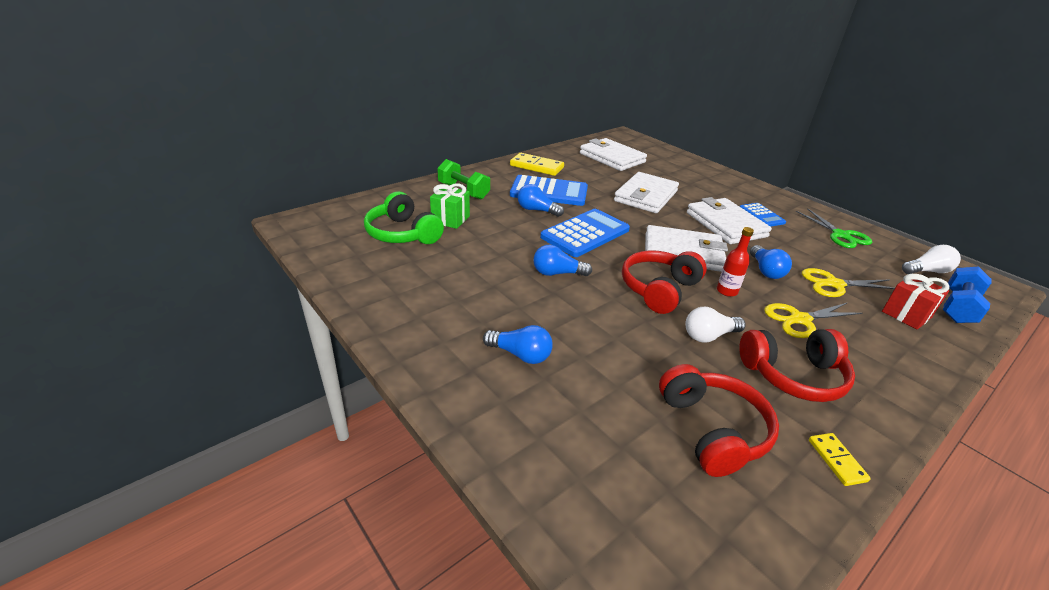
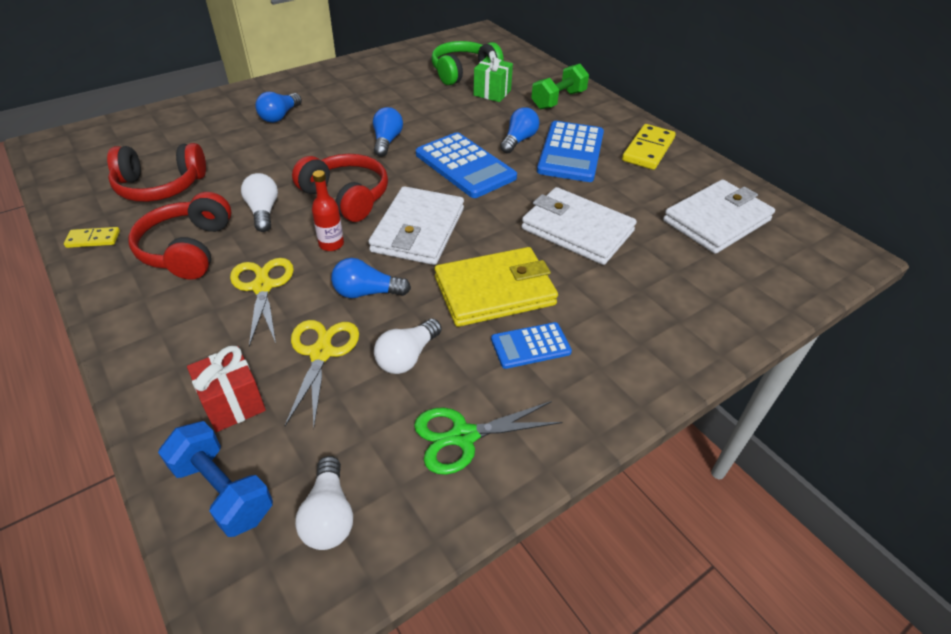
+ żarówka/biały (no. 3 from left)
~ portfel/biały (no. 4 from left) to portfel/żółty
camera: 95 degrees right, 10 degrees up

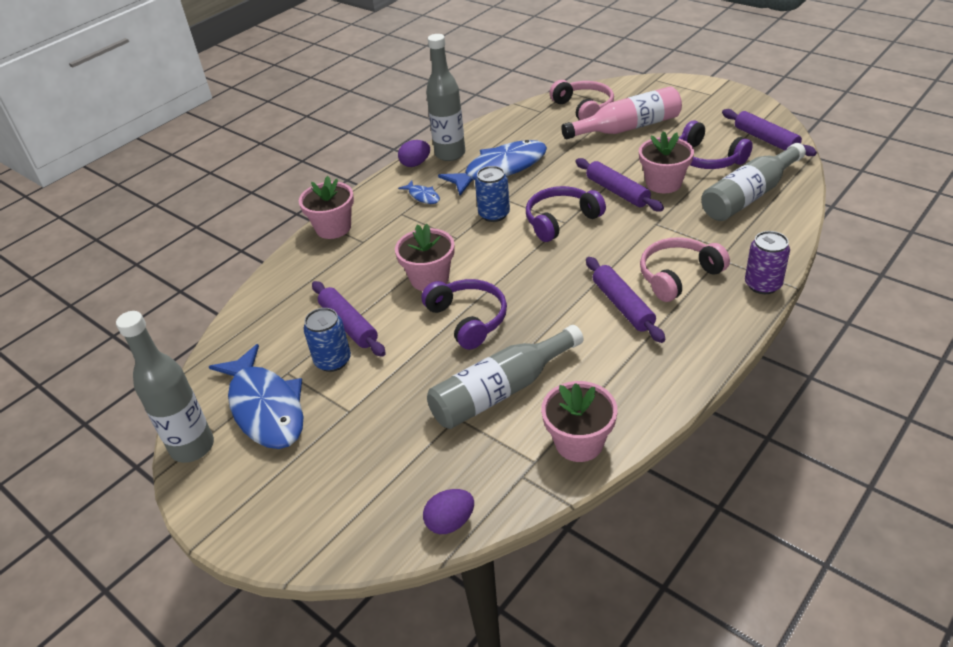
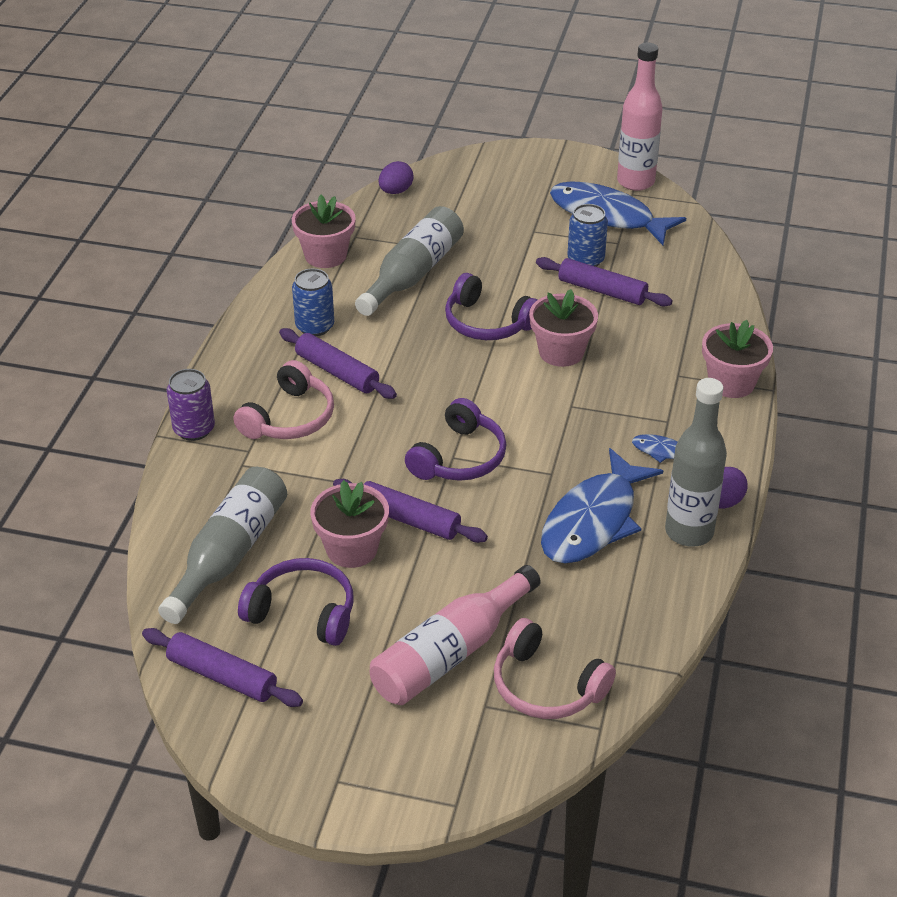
~ puszka/niebieski (no. 2 from left in the first image) to puszka/niebieski (no. 1 from left)
~ butelka/szary (no. 1 from left) to butelka/różowy (no. 2 from left)
camera: 150 degrees right, 0 degrees up

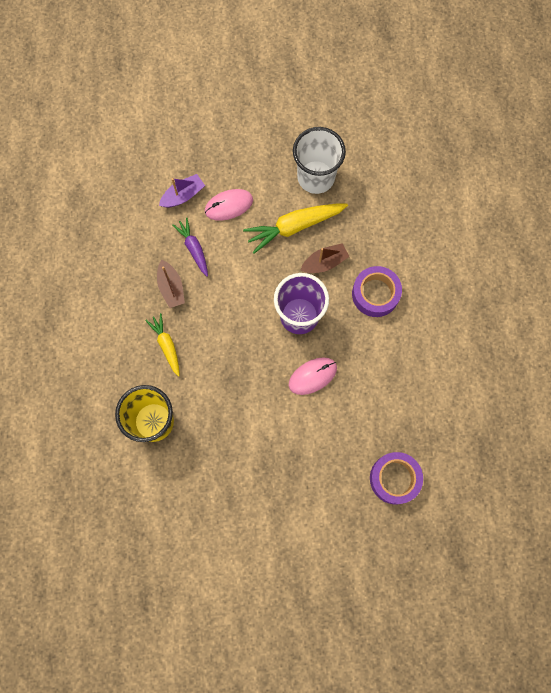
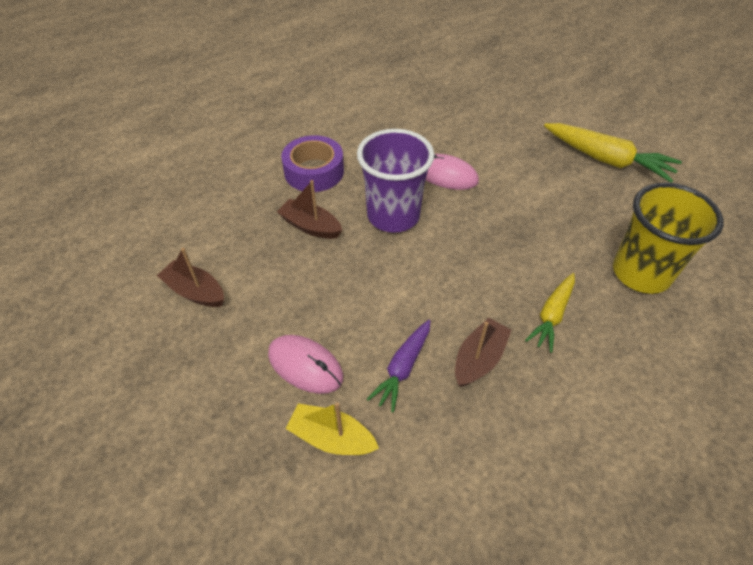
- taśma klejąca/fioletowy (no. 2 from left)
~ marchewka/żółty (no. 2 from left)
~ szklanka/biały to łódka/brązowy (no. 1 from left)
~ łódka/fioletowy to łódka/żółty
camera: 125 degrees left, 25 degrees down

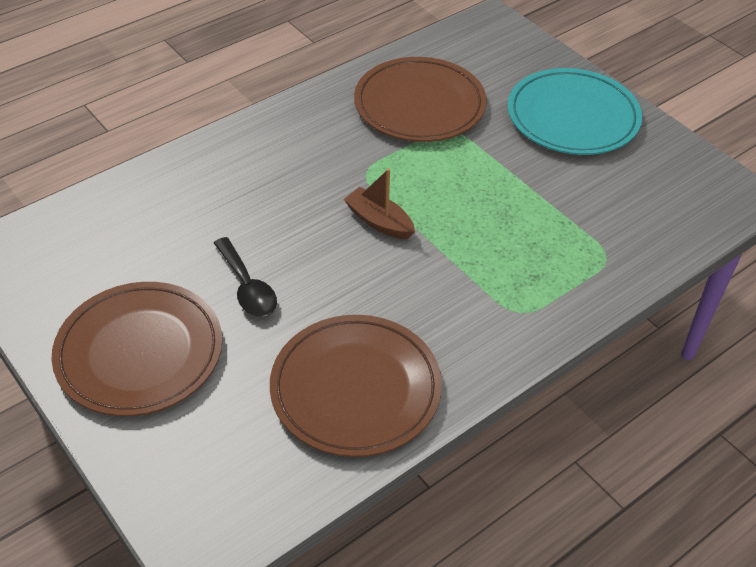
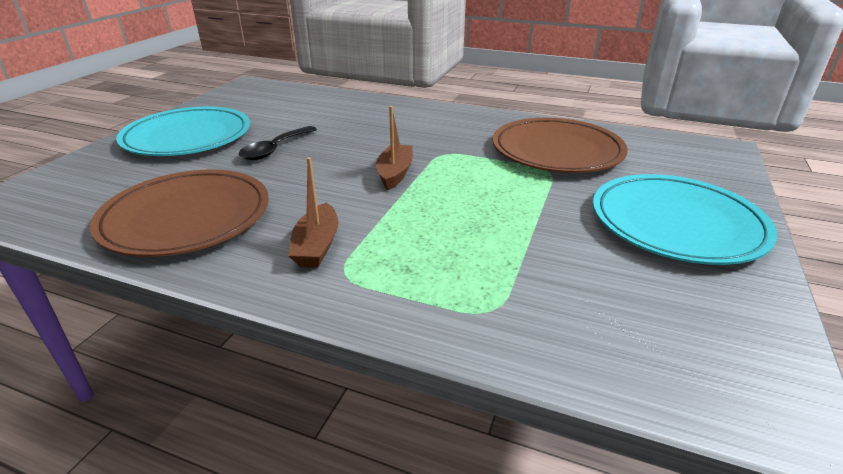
+ łódka/brązowy (no. 1 from left)
~ talerz/brązowy (no. 1 from left) to talerz/turkusowy (no. 1 from left)
camera: 60 degrees right, 15 degrees down

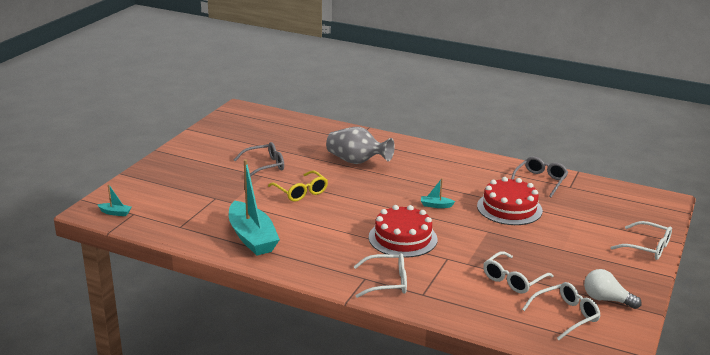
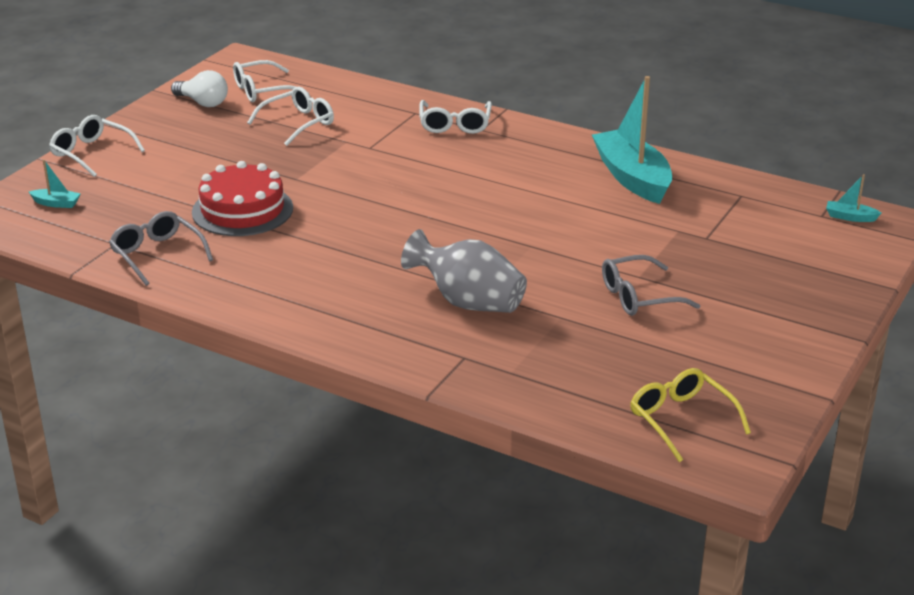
- tort/czerwony (no. 1 from left)
~ okulary/żółty
~ łódka/turkusowy (no. 3 from left in the first image) to łódka/turkusowy (no. 1 from left)
~ okulary/biały (no. 1 from left in the first image) 90 degrees counterclockwise
~ okulary/szary (no. 2 from left in the first image) 105 degrees clockwise
camera: 175 degrees left, 5 degrees up

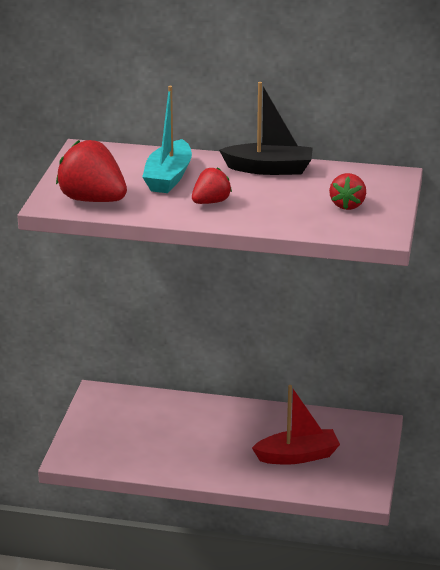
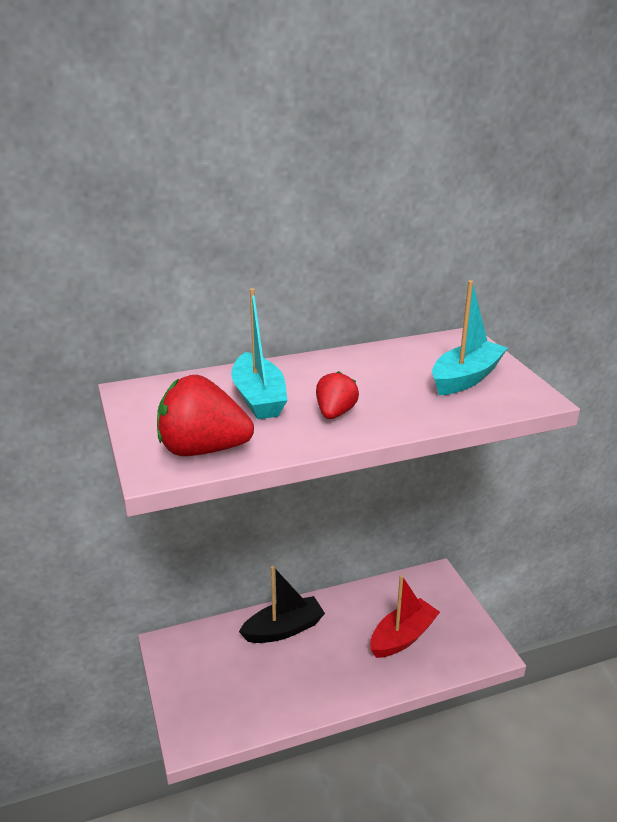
~ łódka/czarny
~ truskawka/czerwony (no. 3 from left) to łódka/turkusowy (no. 2 from left)
camera: 30 degrees left, 0 degrees up

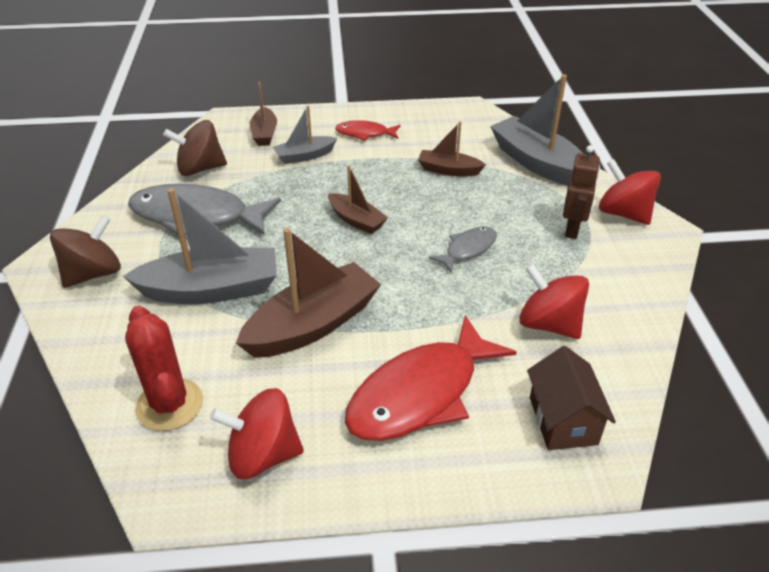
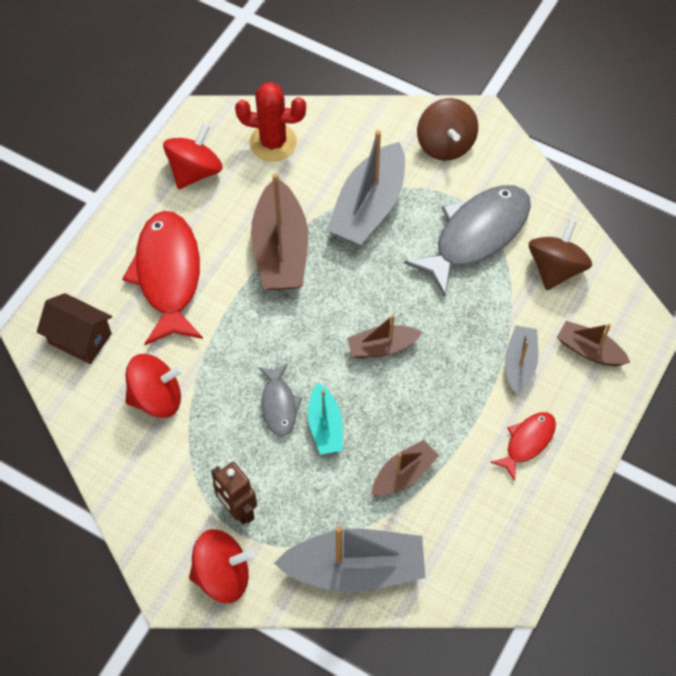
+ łódka/turkusowy
camera: 125 degrees right, 20 degrees up

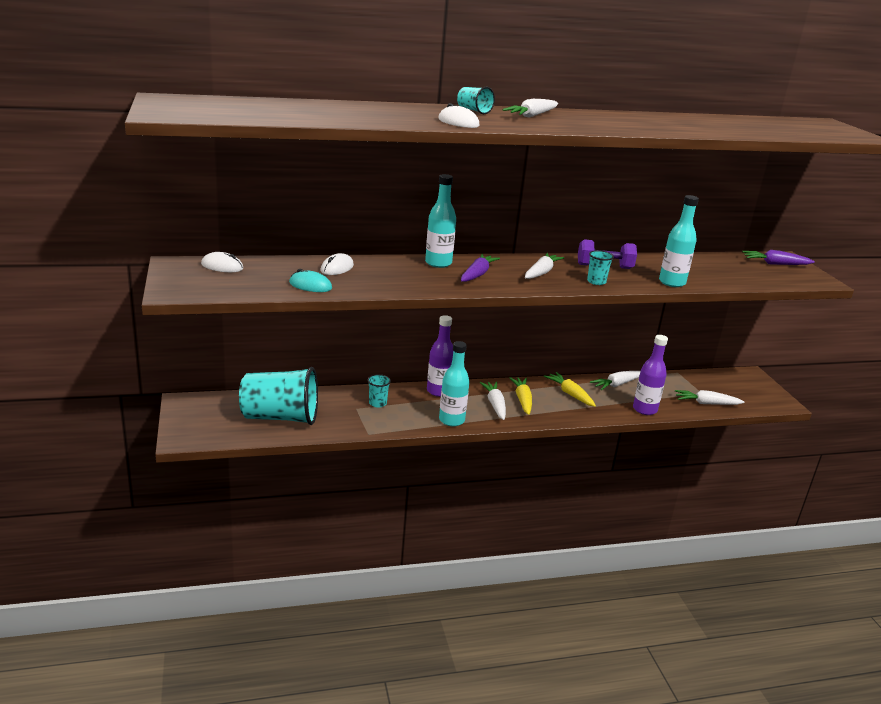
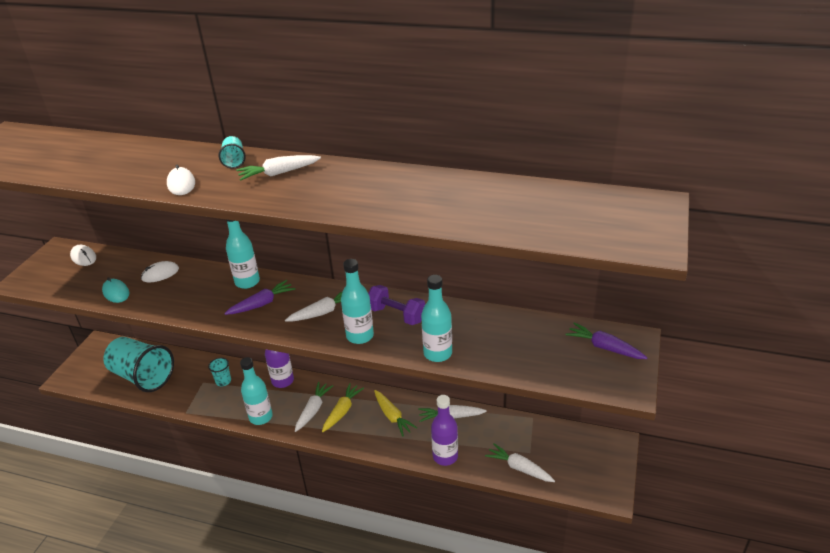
~ szklanka/turkusowy (no. 4 from left) to butelka/turkusowy (no. 3 from left)
~ marchewka/żółty (no. 2 from left) 150 degrees clockwise
camera: 35 degrees right, 10 degrees up

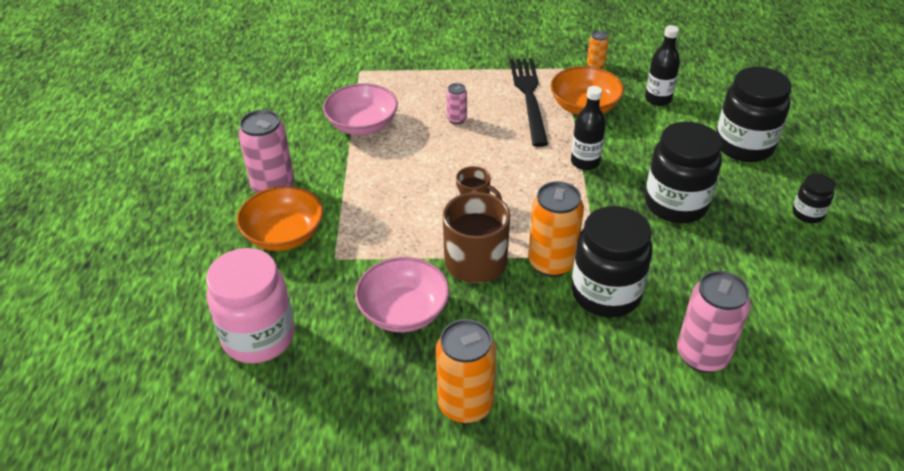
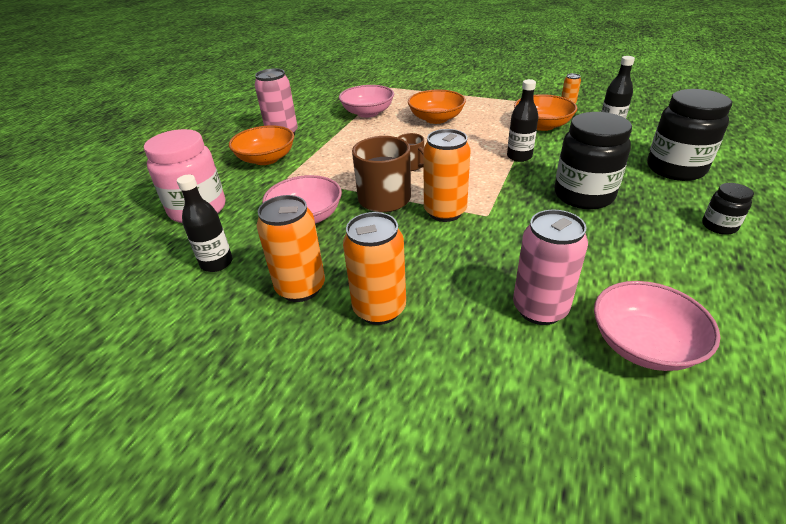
- widelec/czarny
- słoik/czarny (no. 1 from left)
+ butelka/czarny (no. 1 from left)
+ puszka/pomarańczowy (no. 2 from left)
+ miska/różowy (no. 3 from left)
~ puszka/różowy (no. 2 from left) to miska/pomarańczowy (no. 2 from left)
camera: 25 degrees right, 5 degrees down

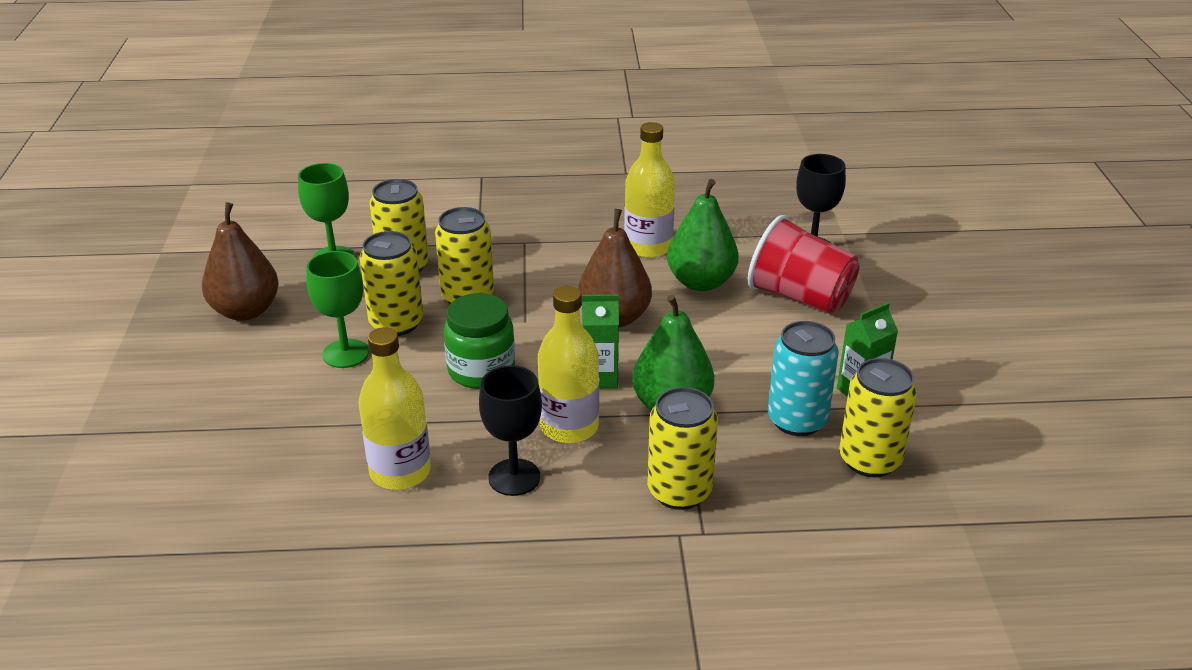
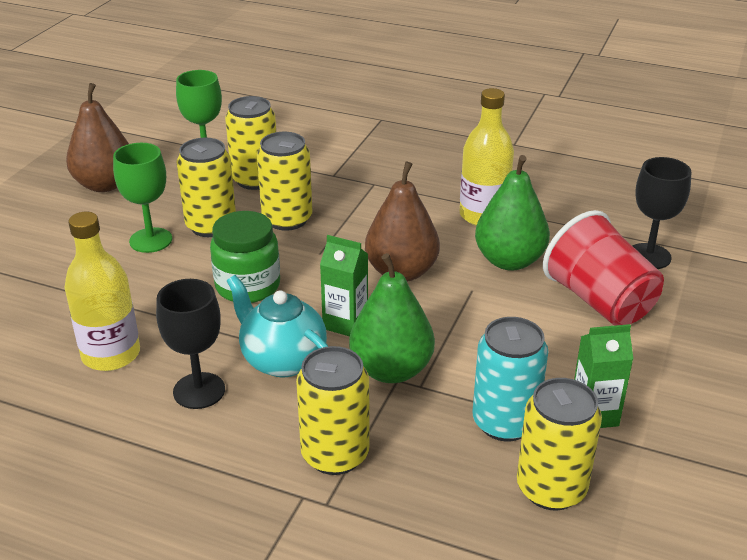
~ butelka/żółty (no. 2 from left) to imbryk/turkusowy
camera: 25 degrees right, 0 degrees up

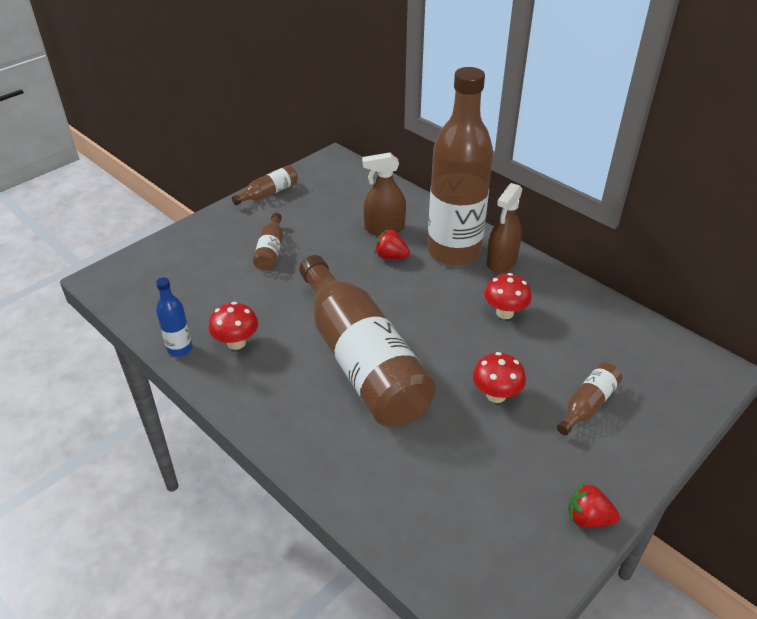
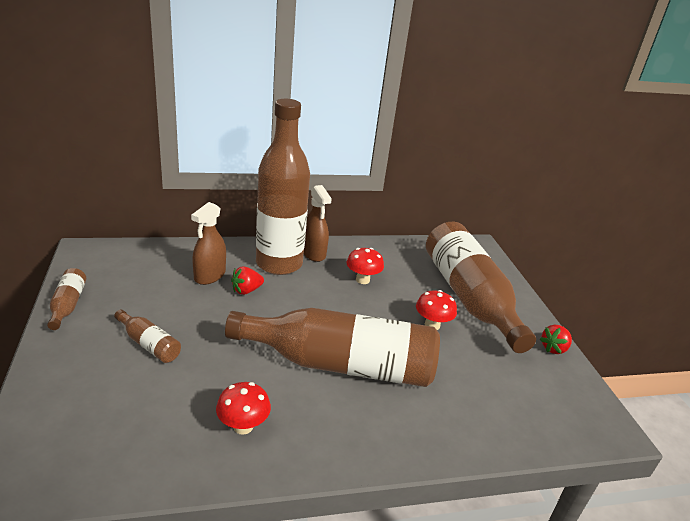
- butelka/niebieski
~ butelka/brązowy (no. 5 from left) x2.44
camera: 60 degrees left, 10 degrees down

